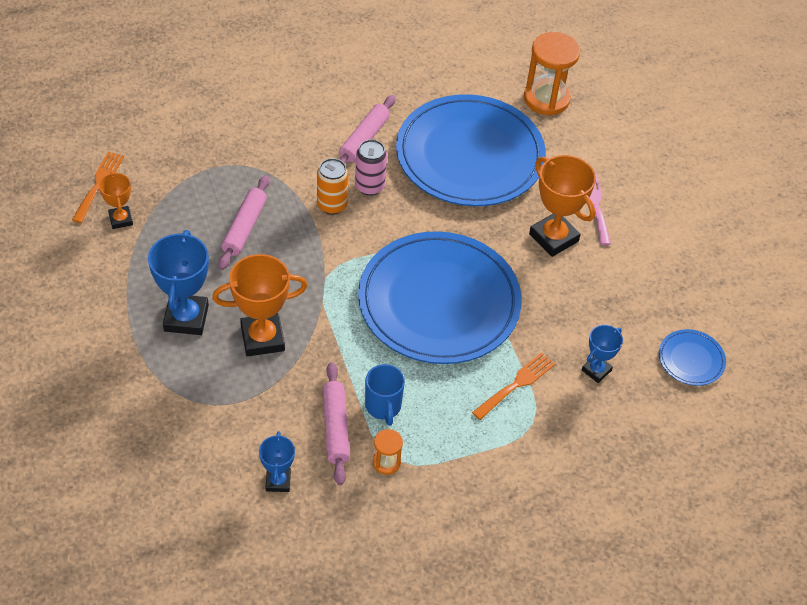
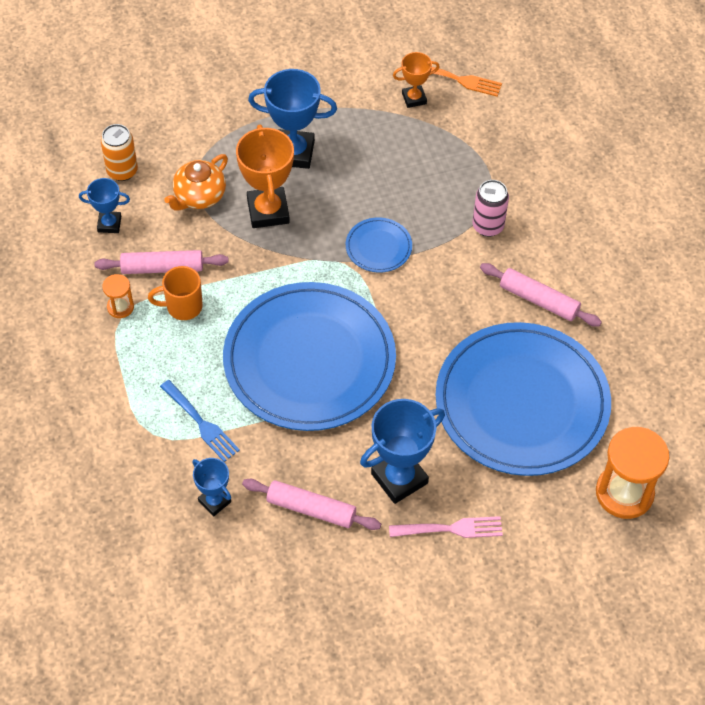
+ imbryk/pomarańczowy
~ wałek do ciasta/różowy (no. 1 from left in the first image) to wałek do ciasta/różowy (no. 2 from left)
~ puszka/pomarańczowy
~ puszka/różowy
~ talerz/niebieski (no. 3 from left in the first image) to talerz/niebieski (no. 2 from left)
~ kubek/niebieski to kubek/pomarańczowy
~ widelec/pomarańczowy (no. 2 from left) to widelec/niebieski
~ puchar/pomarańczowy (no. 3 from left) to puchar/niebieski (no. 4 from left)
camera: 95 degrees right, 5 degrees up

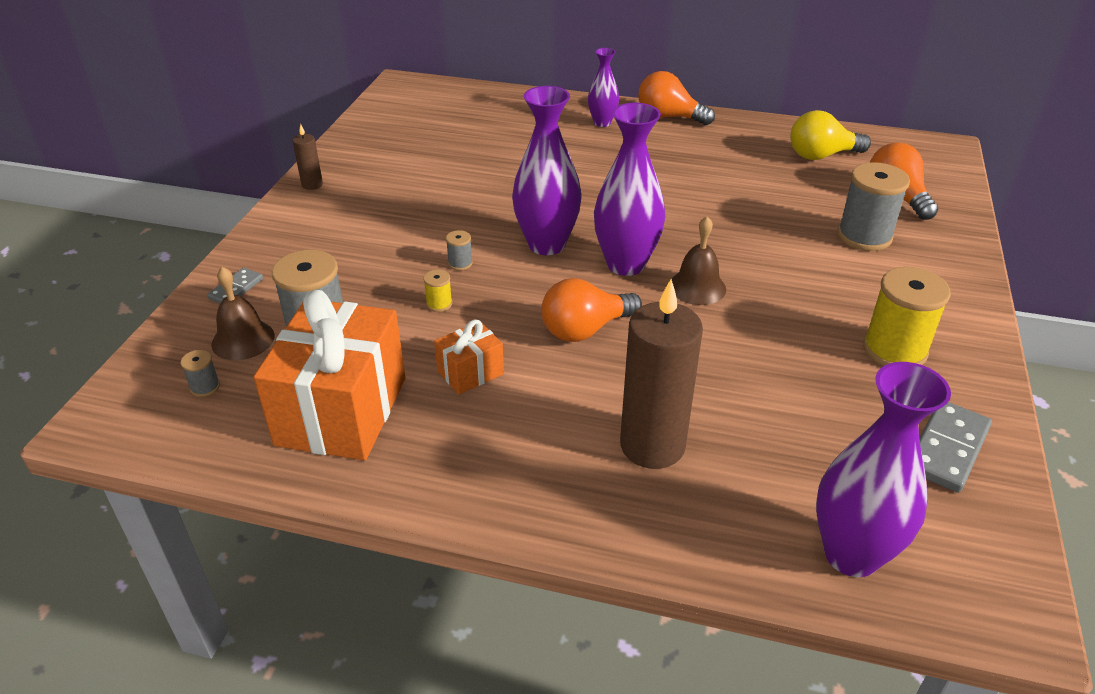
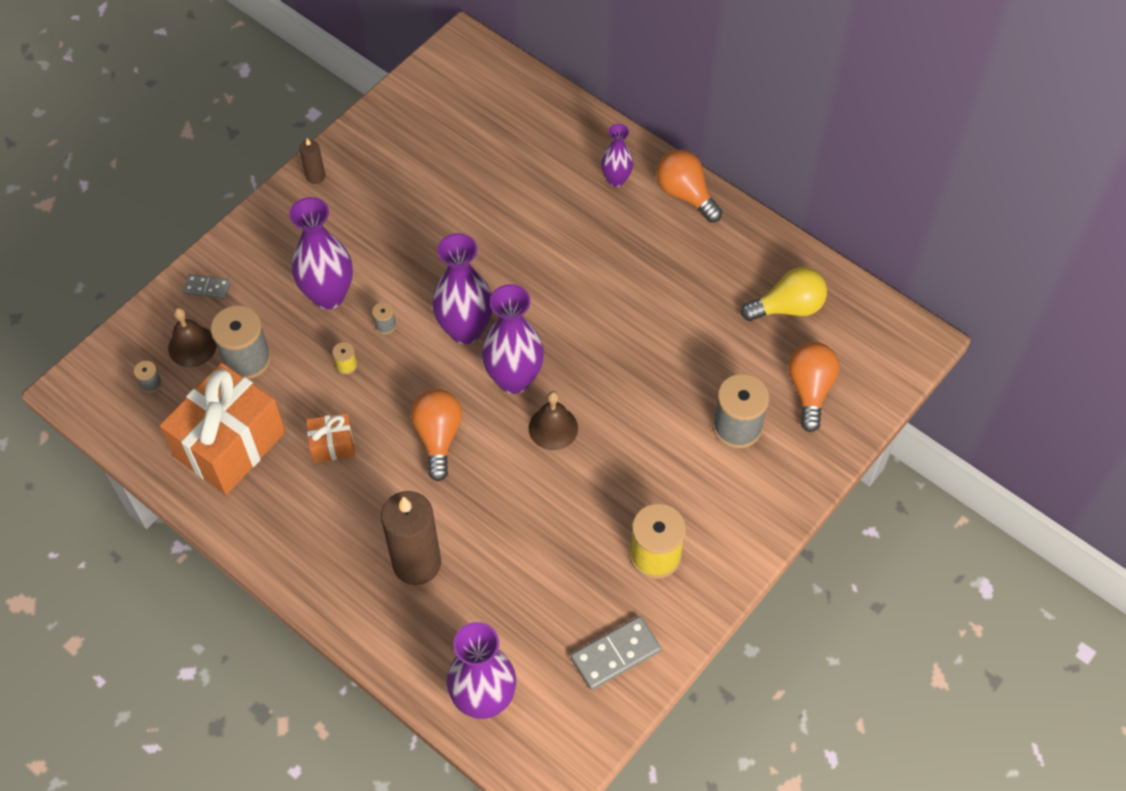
+ wazon/fioletowy (no. 1 from left)
~ kostka domina/szary (no. 1 from left) 45 degrees clockwise
~ żarówka/pomarańczowy (no. 1 from left) 90 degrees clockwise
~ żarówka/żółty 150 degrees clockwise
camera: 25 degrees right, 20 degrees up

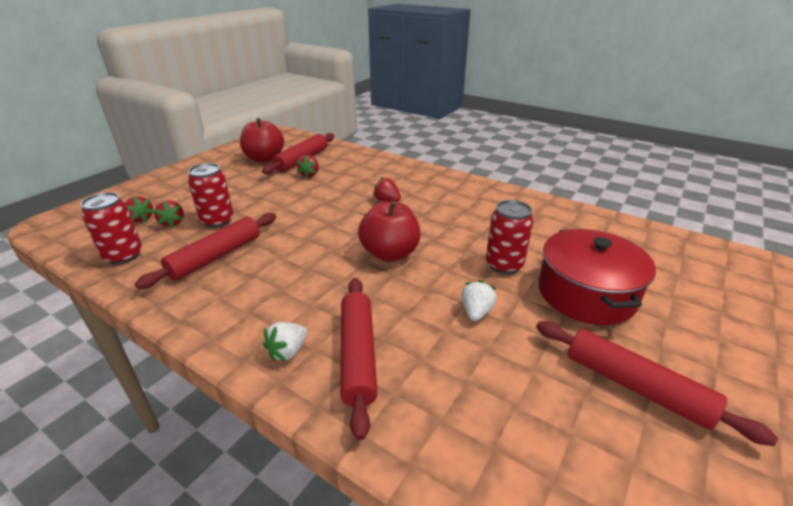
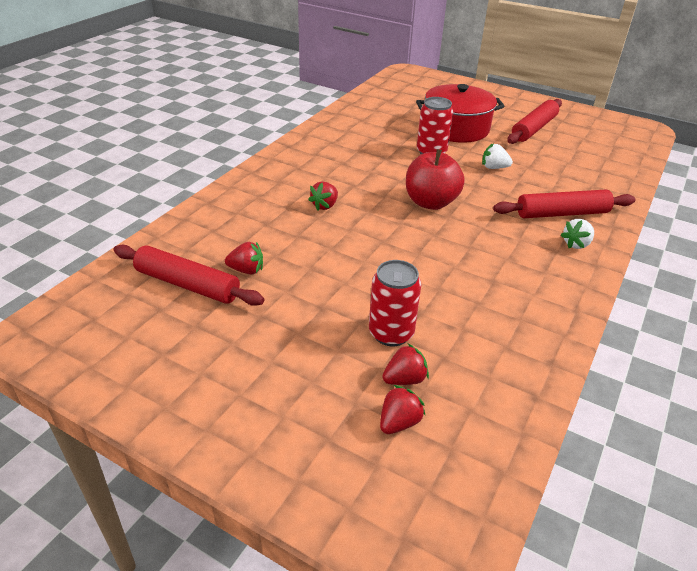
- puszka/czerwony (no. 1 from left)
- wałek do ciasta/czerwony (no. 1 from left)
- jabłko/czerwony (no. 1 from left)
~ truskawka/biały (no. 1 from left in the first image) 105 degrees clockwise
camera: 95 degrees left, 5 degrees up

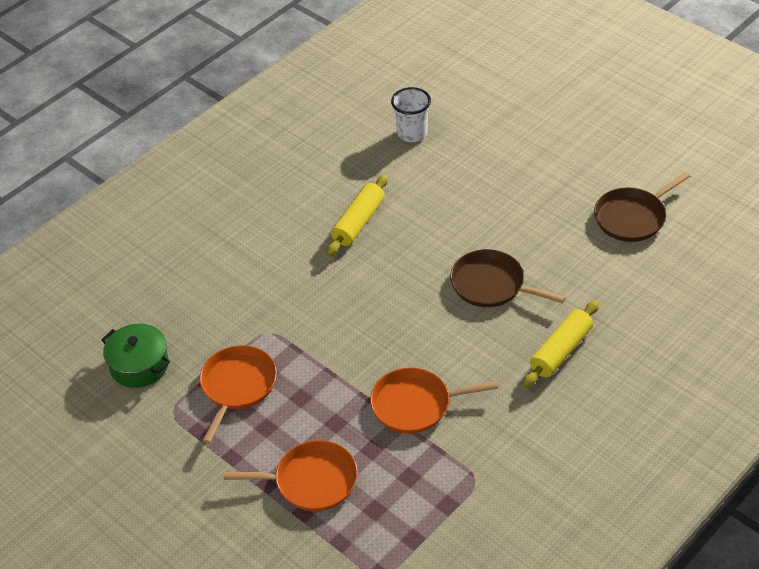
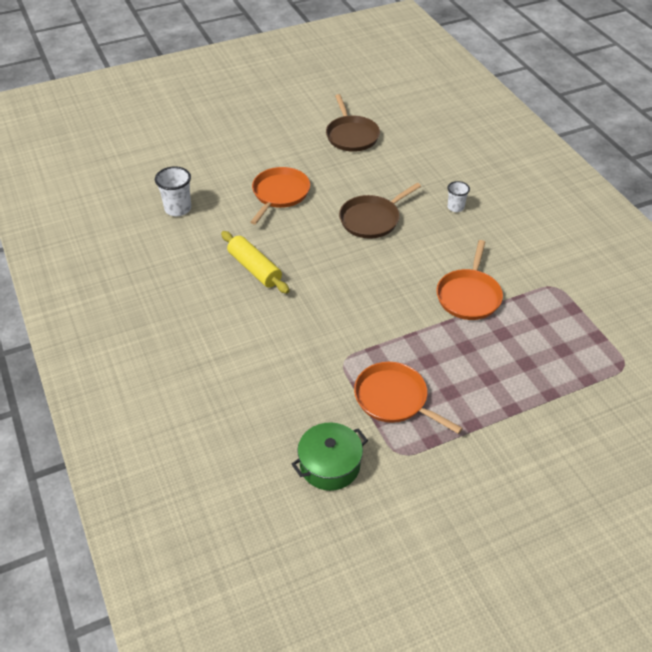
~ patelnia/pomarańczowy (no. 2 from left in the first image) to patelnia/pomarańczowy (no. 1 from left)
~ wałek do ciasta/żółty (no. 2 from left) to szklanka/biały (no. 2 from left)
camera: 70 degrees left, 0 degrees up

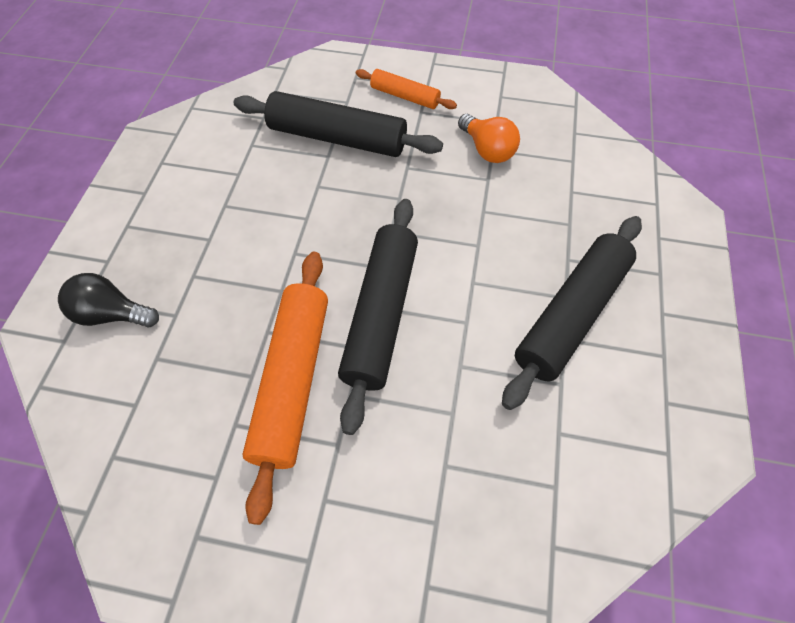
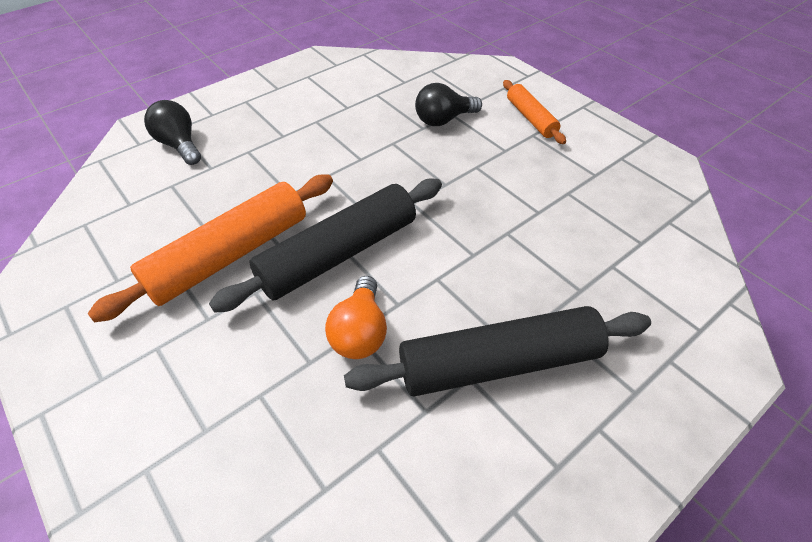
~ żarówka/pomarańczowy
~ wałek do ciasta/czarny (no. 1 from left) to żarówka/czarny (no. 2 from left)
camera: 40 degrees right, 10 degrees down

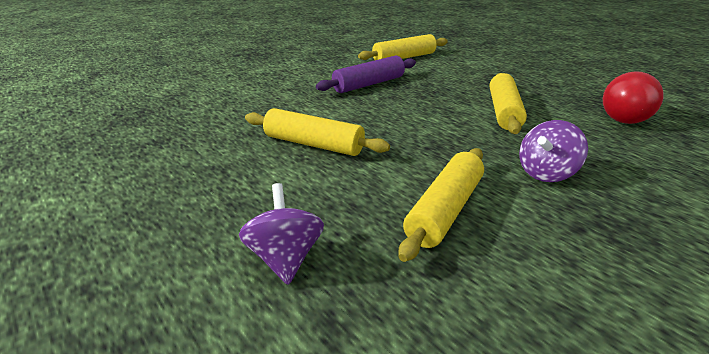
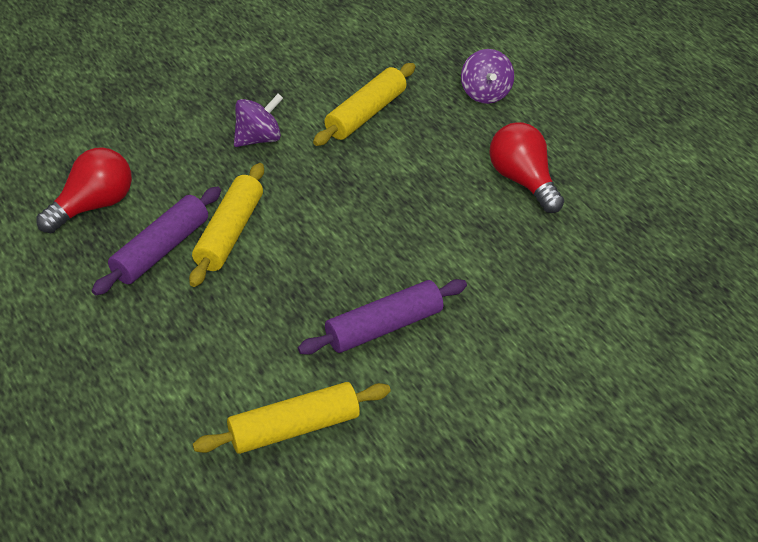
- wałek do ciasta/żółty (no. 1 from left)
+ wałek do ciasta/fioletowy (no. 1 from left)
+ żarówka/czerwony (no. 2 from left)
camera: 175 degrees left, 15 degrees up

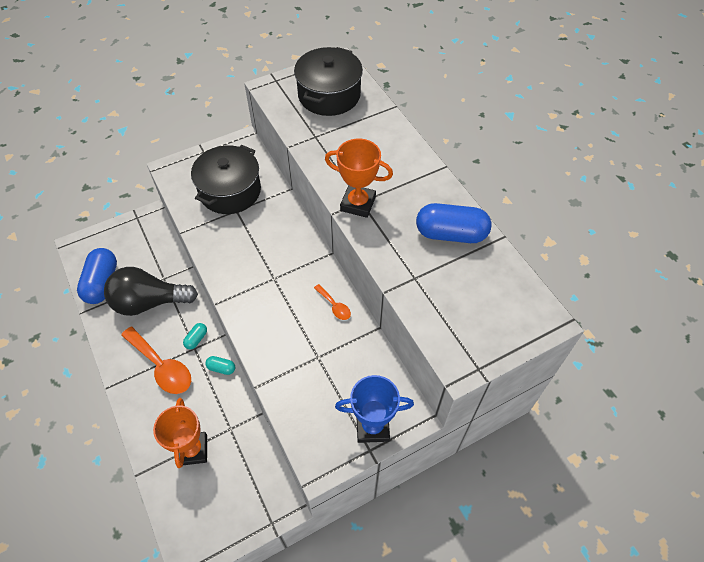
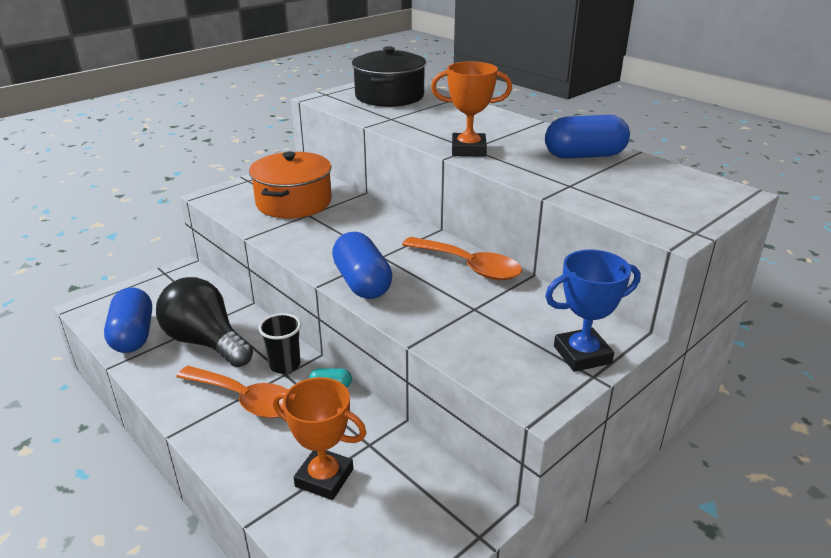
+ kapsułka/niebieski (no. 2 from left)
~ kapsułka/turkusowy (no. 1 from left) to szklanka/czarny
~ garnek/czarny (no. 1 from left) to garnek/pomarańczowy
~ żarówka/czarny 60 degrees clockwise
~ puchar/pomarańczowy (no. 1 from left) 45 degrees counterclockwise
~ łyżka/pomarańczowy (no. 2 from left) x2.04
camera: 15 degrees left, 25 degrees down

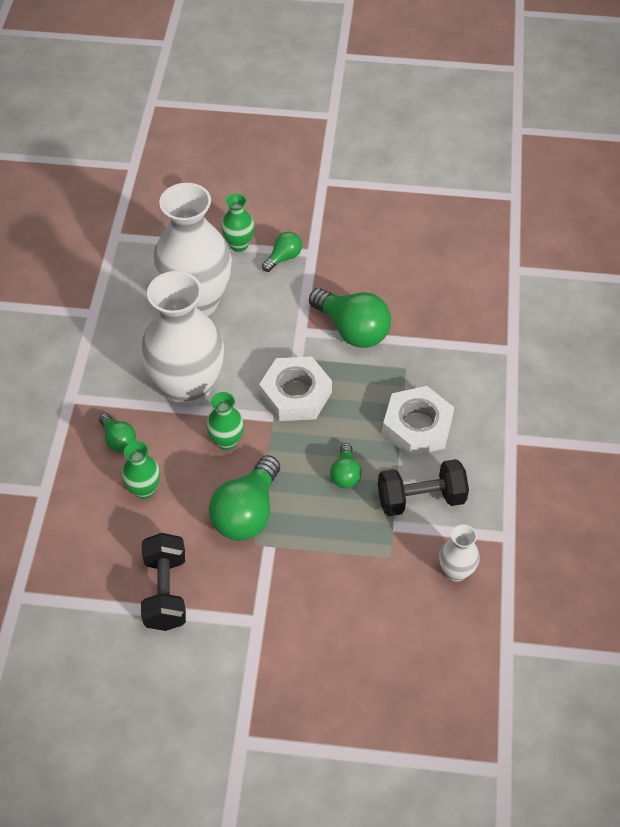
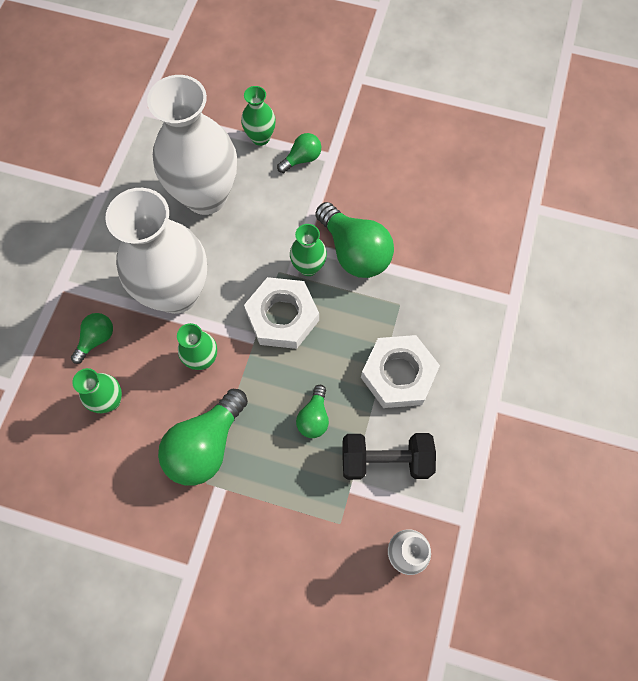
- hantel/czarny (no. 1 from left)
+ wazon/zielony (no. 4 from left)
~ żarówka/zielony (no. 1 from left) 120 degrees counterclockwise
camera: 10 degrees right, 15 degrees up

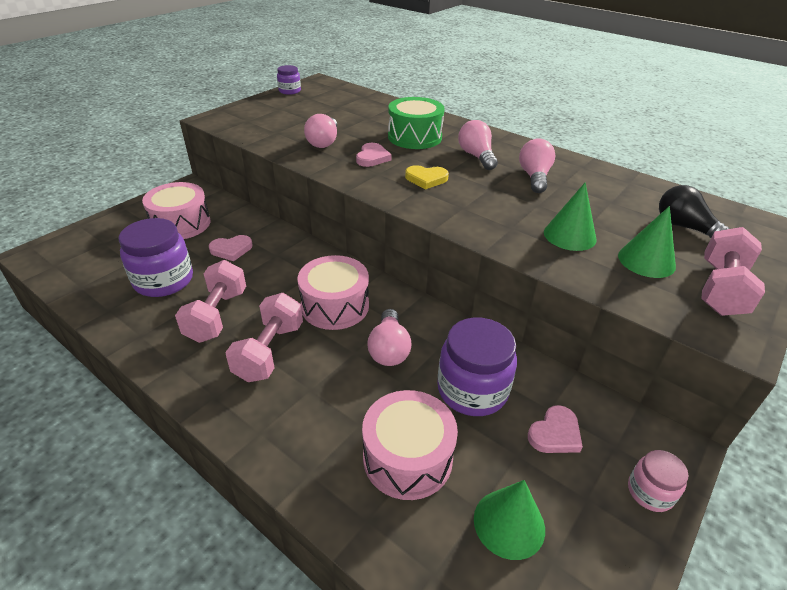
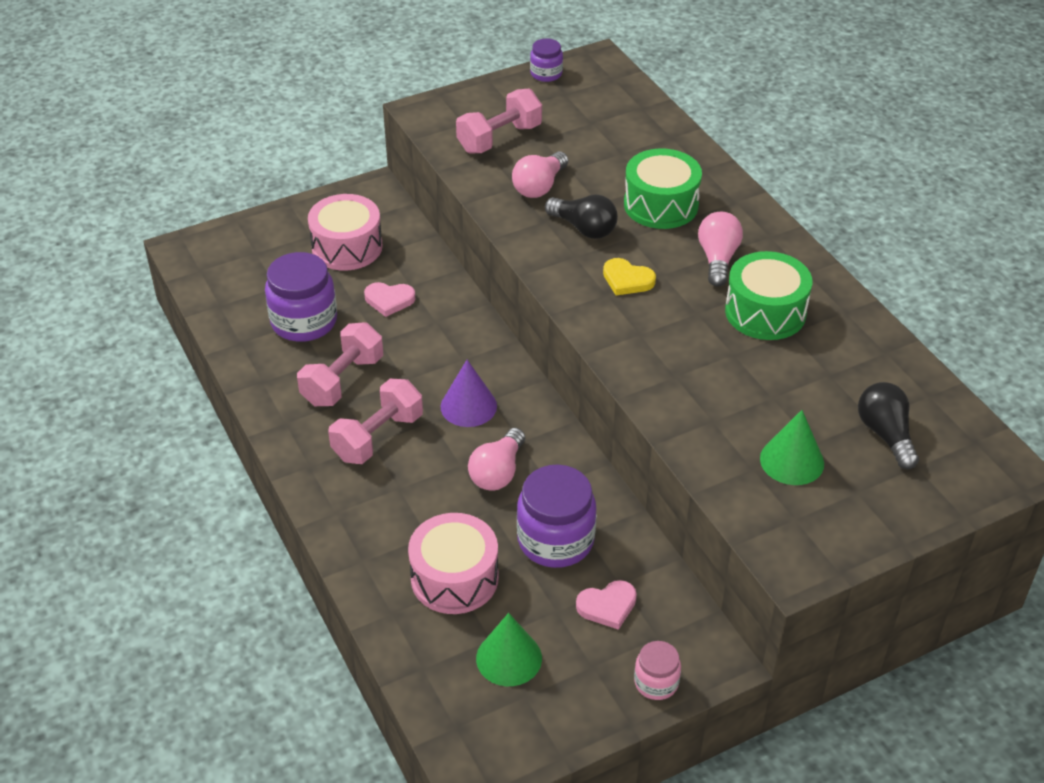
- stożek/zielony (no. 2 from left)
~ hantel/różowy (no. 3 from left)
~ bęben/różowy (no. 2 from left) to stożek/fioletowy
~ serce/różowy (no. 2 from left) to żarówka/czarny (no. 1 from left)
~ żarówka/różowy (no. 4 from left) to bęben/zielony (no. 2 from left)
camera: 25 degrees right, 5 degrees up

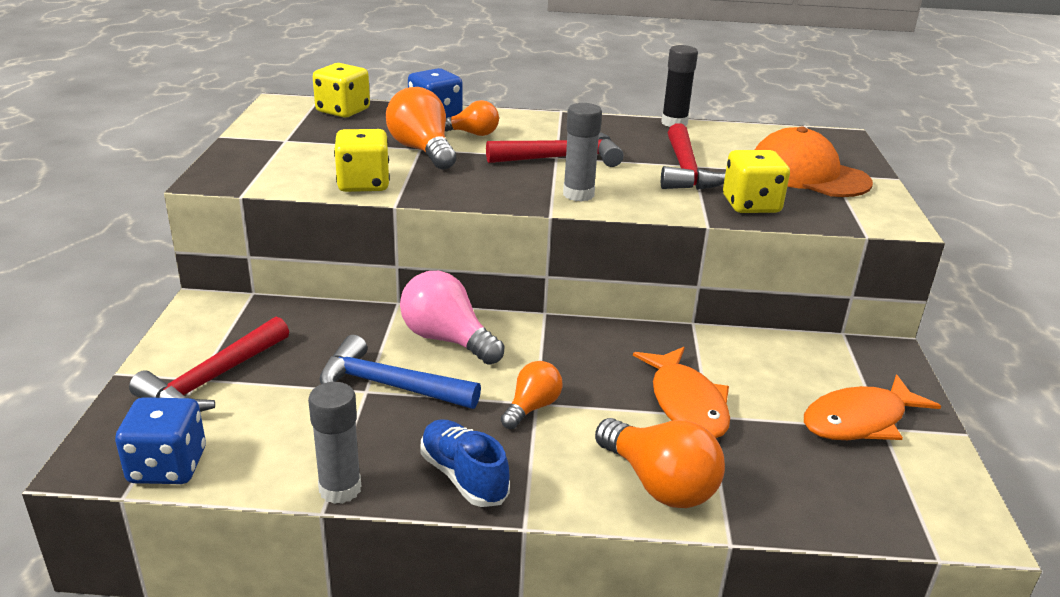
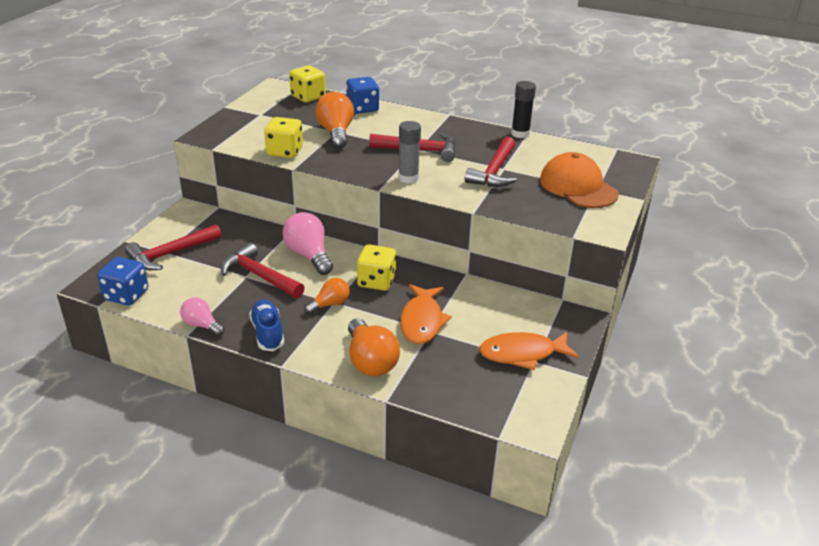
- żarówka/pomarańczowy (no. 2 from left)
~ kostka do gry/żółty (no. 3 from left)
~ klej w sztyfcie/szary (no. 1 from left) to żarówka/różowy (no. 1 from left)
~ młotek/niebieski to młotek/czerwony (no. 2 from left)
camera: 20 degrees right, 5 degrees up

